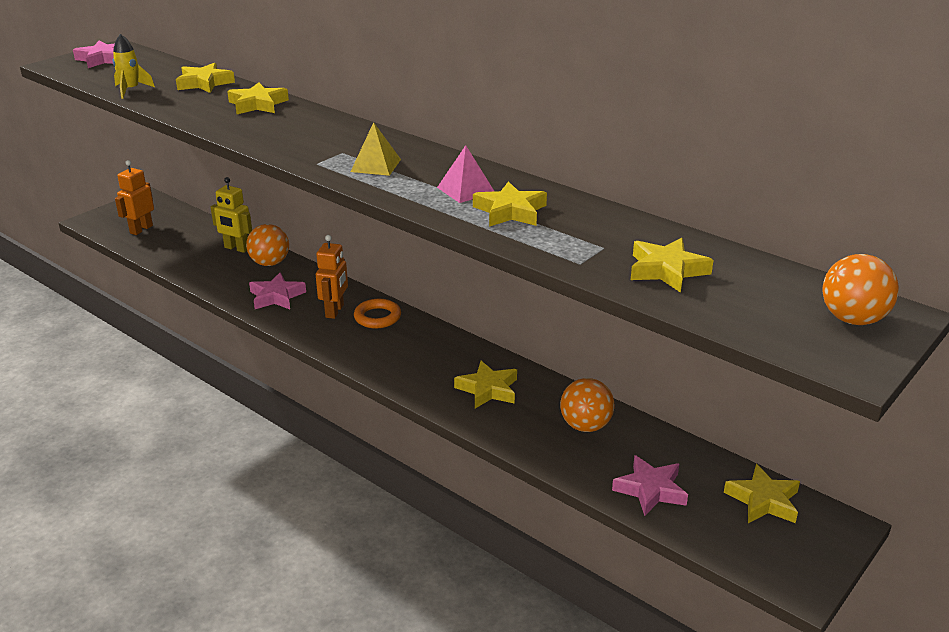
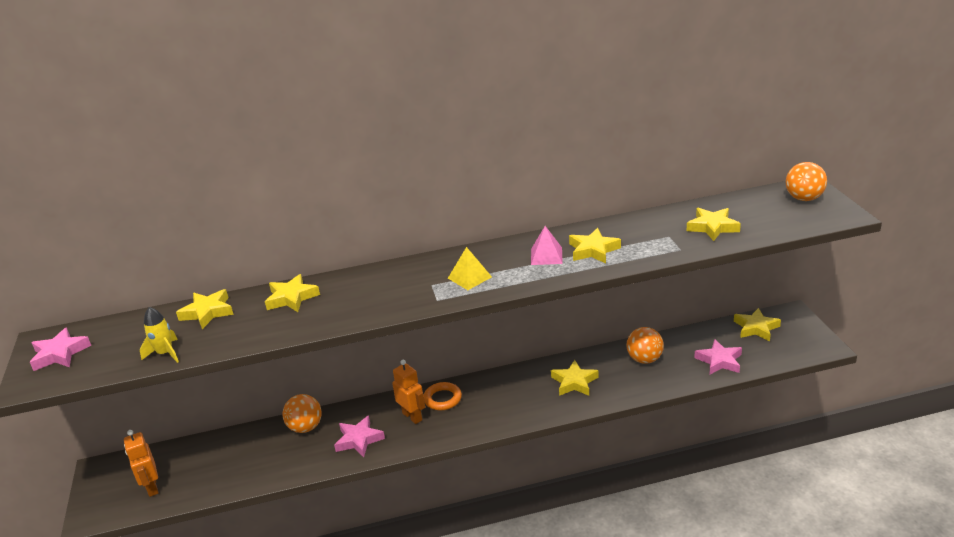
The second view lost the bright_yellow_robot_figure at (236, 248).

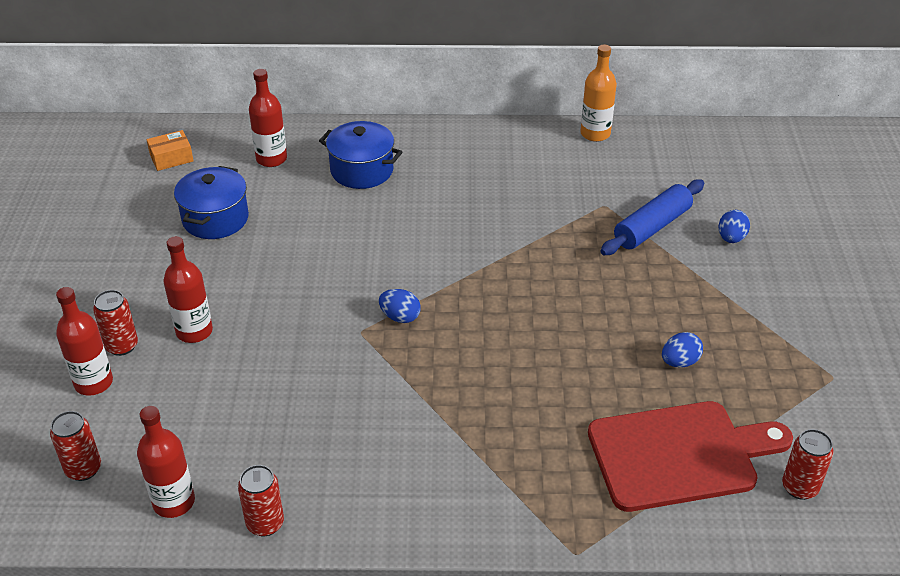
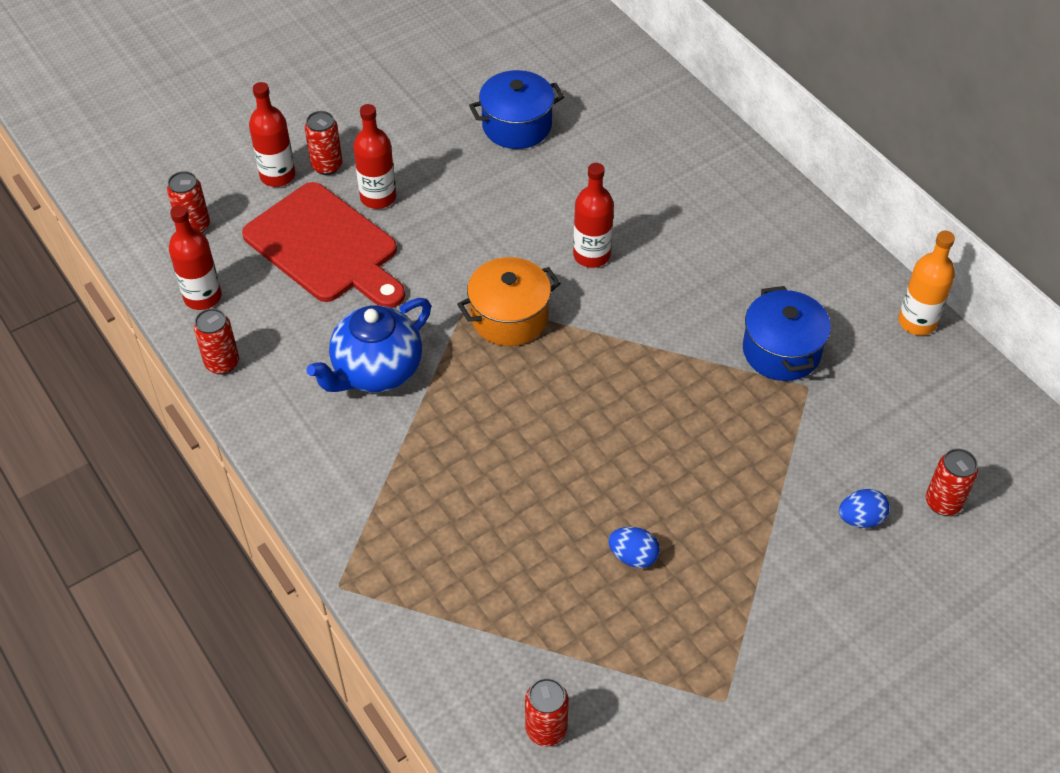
The red_chopping_board ended up elsewhere, having gone from (679, 454) to (325, 247).
The second view gained the blue_china_teapot at (376, 371).
Where the blue_egg stood at (400, 317), the orange_cooking_pot came to stand at (509, 317).
The red_drink_bottle ended up elsewhere, having gone from (271, 159) to (591, 255).
The blue_cooking_pot ended up elsewhere, having gone from (362, 170) to (781, 351).
The second view gained the red_tin at (943, 502).
The second view lost the orange_package at (171, 158).
The second view lost the blue_pastry_roller at (652, 227).

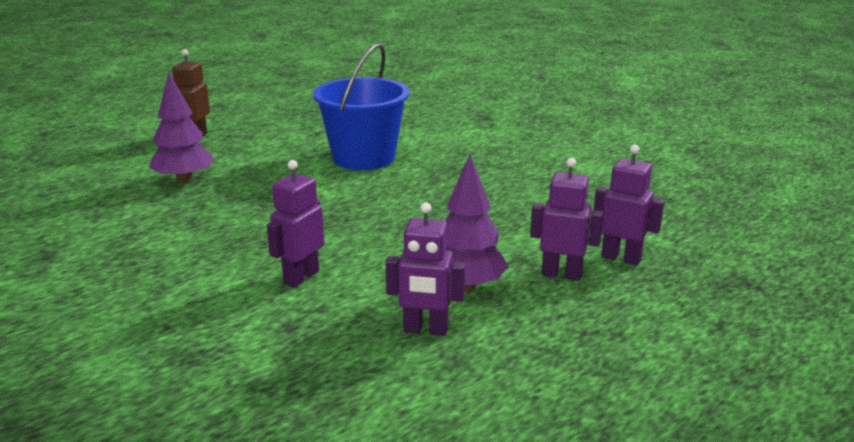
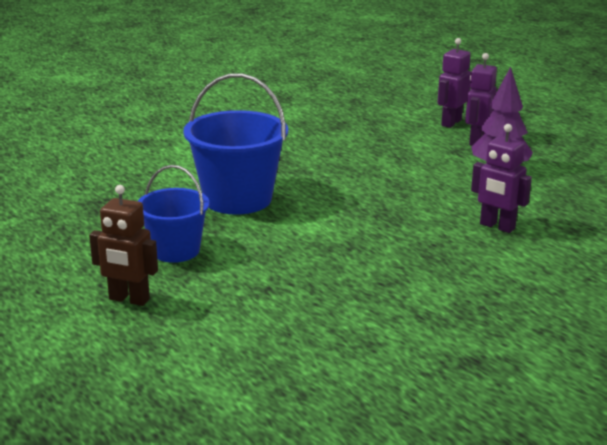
The second view gained the blue_bucket at (175, 250).
The second view lost the royal_purple_tree at (184, 180).
The second view lost the royal_purple_robot_figure at (425, 330).

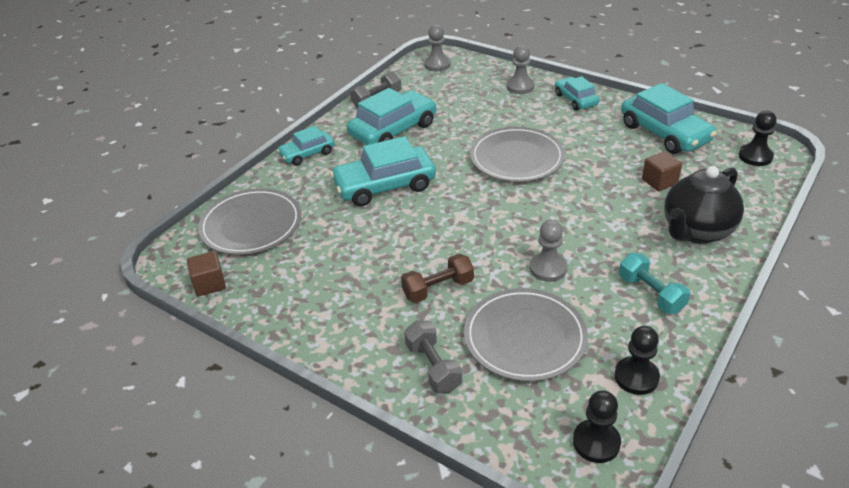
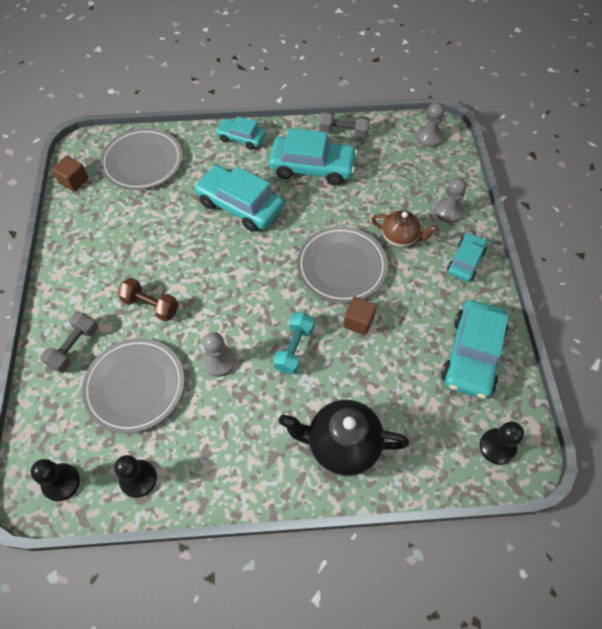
The aqua_hand_weight ended up elsewhere, having gone from (651, 294) to (294, 349).
The dark_brown_cube ended up elsewhere, having gone from (659, 181) to (358, 322).
The second view gained the dark_brown_china_teapot at (400, 238).

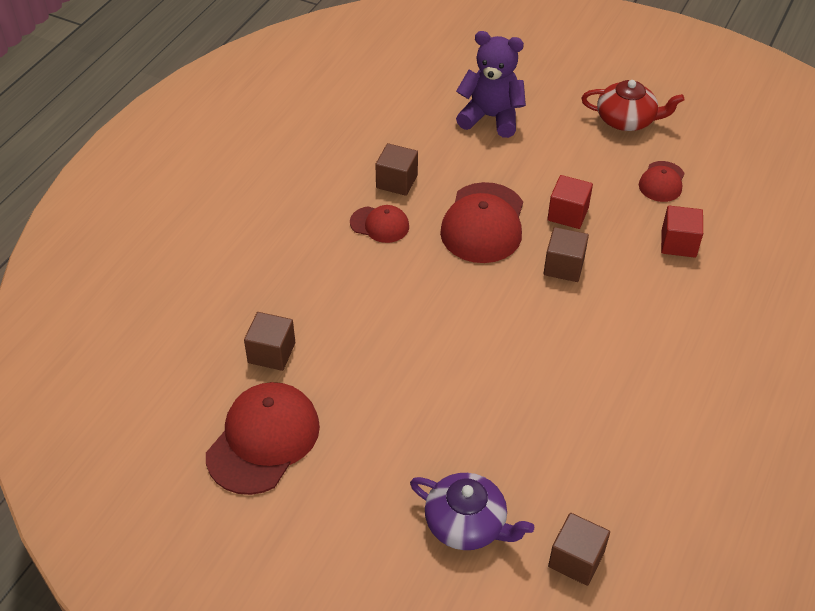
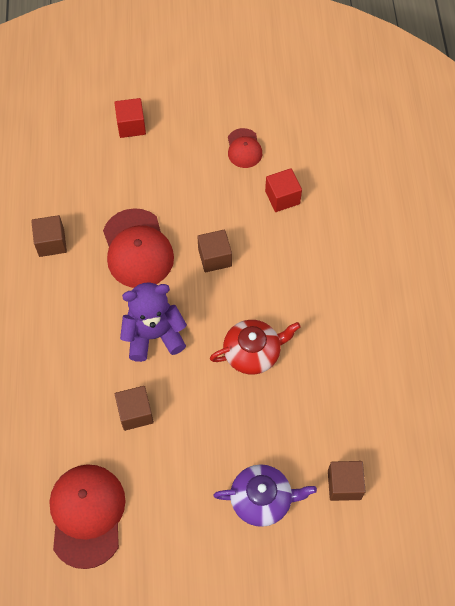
The red_cube ended up elsewhere, having gone from (568, 214) to (131, 126).
The dark_brown_cube ended up elsewhere, having gone from (271, 353) to (135, 413).
The royal_purple_teddy_bear ended up elsewhere, having gone from (491, 117) to (154, 335).
The red_china_teapot ended up elsewhere, having gone from (626, 120) to (253, 352).
The second view lost the red_baseball_cap at (380, 224).

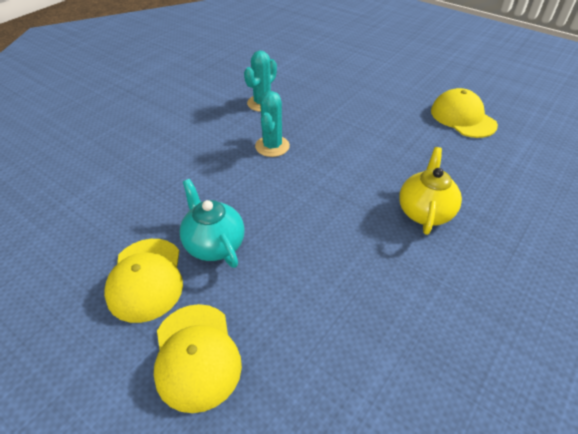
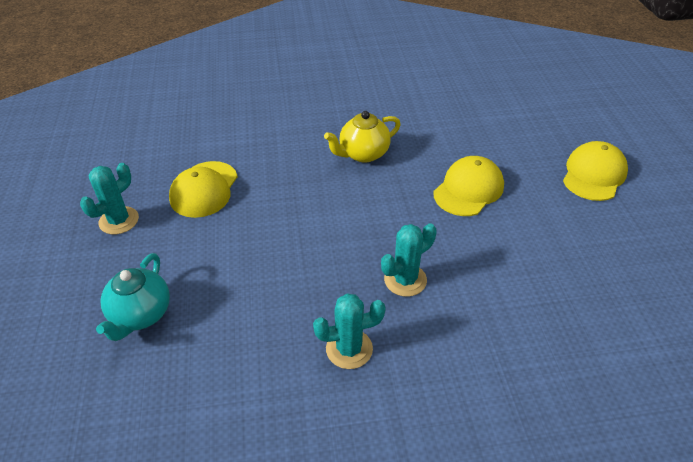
The second view gained the aqua_saguaro_cactus at (119, 220).
The aqua_china_teapot ended up elsewhere, having gone from (214, 244) to (141, 314).
The bright_yellow_baseball_cap ended up elsewhere, having gone from (146, 279) to (468, 189).

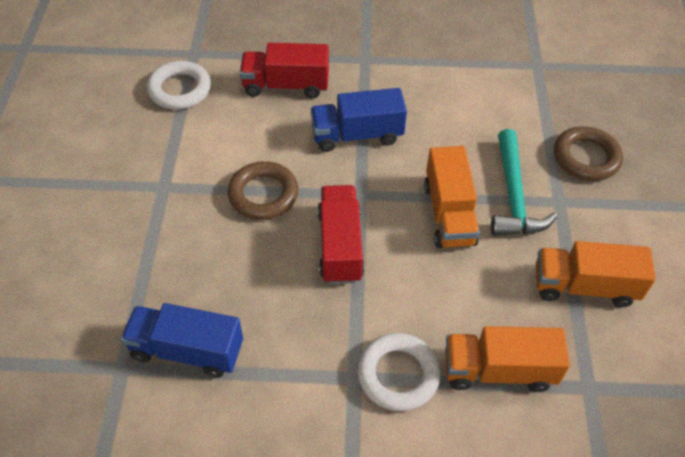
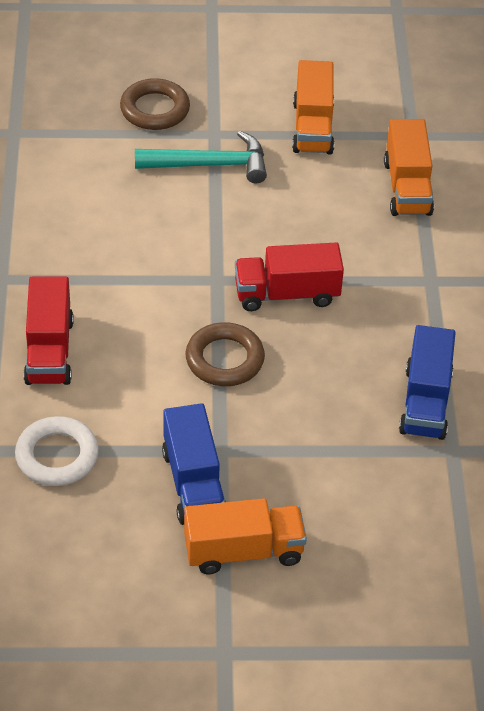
The blue_truck ended up elsewhere, having gone from (357, 135) to (193, 483).
The orange_truck ended up elsewhere, having gone from (449, 214) to (244, 551).
The second view lost the snow-white_ring at (398, 375).

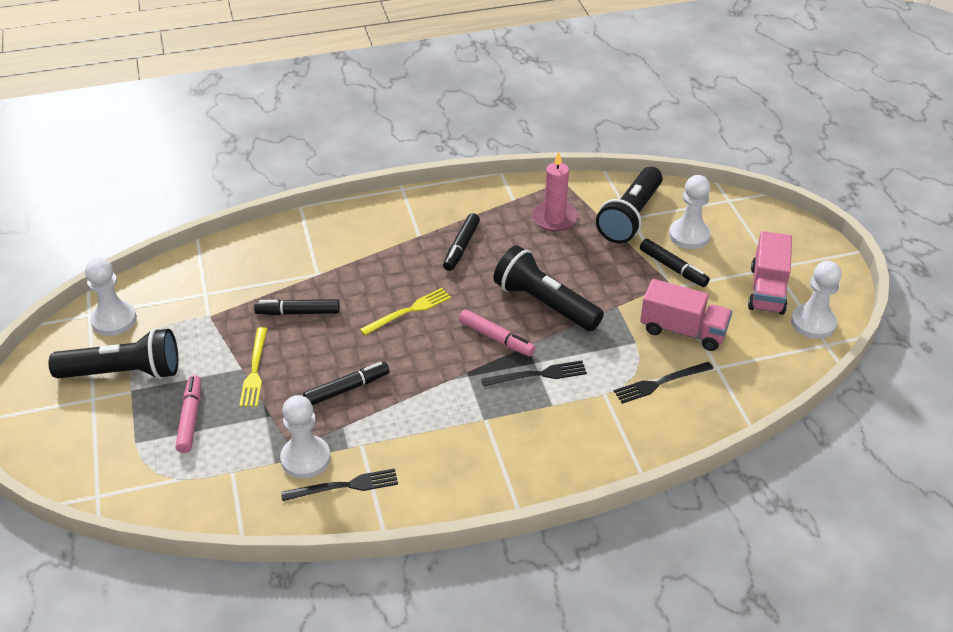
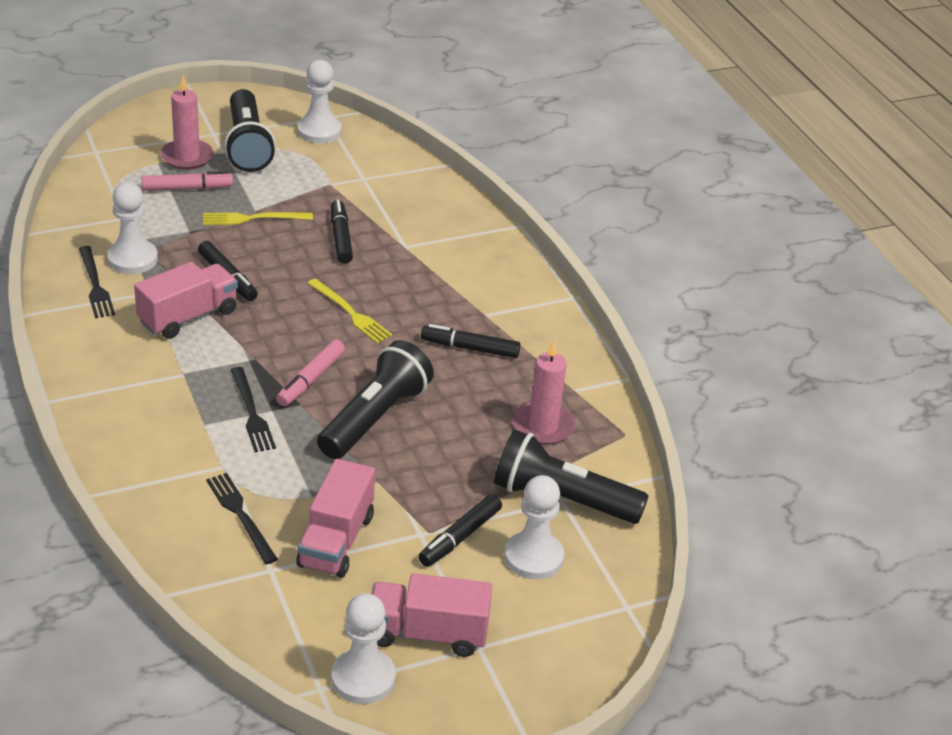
The second view gained the rose-pink_truck at (188, 317).
The second view gained the rose-pink_wax_candle at (187, 157).

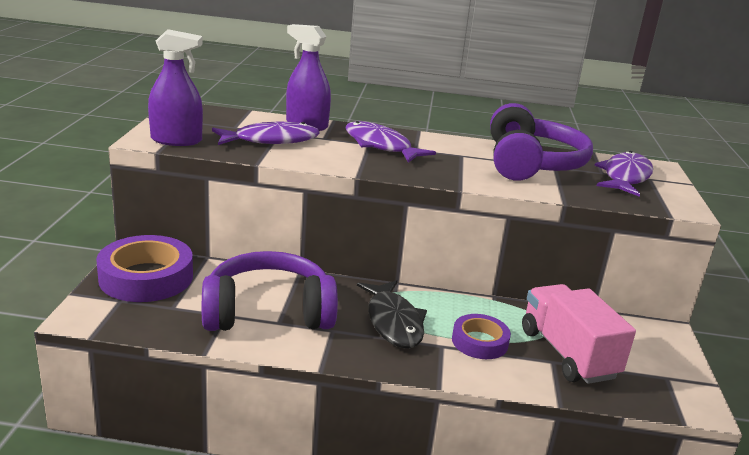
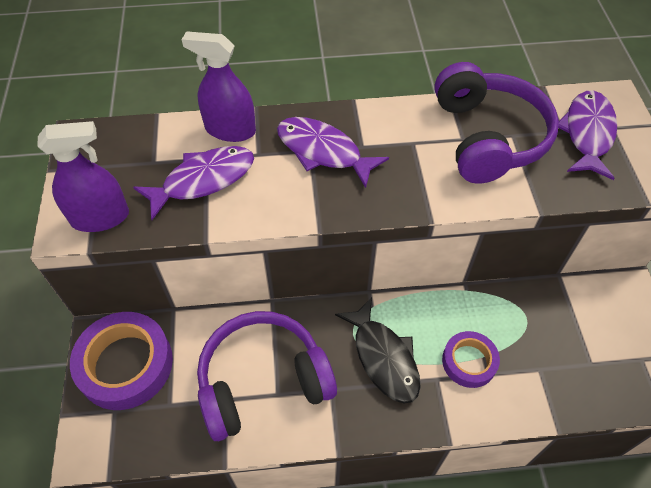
The second view lost the rose-pink_truck at (567, 354).

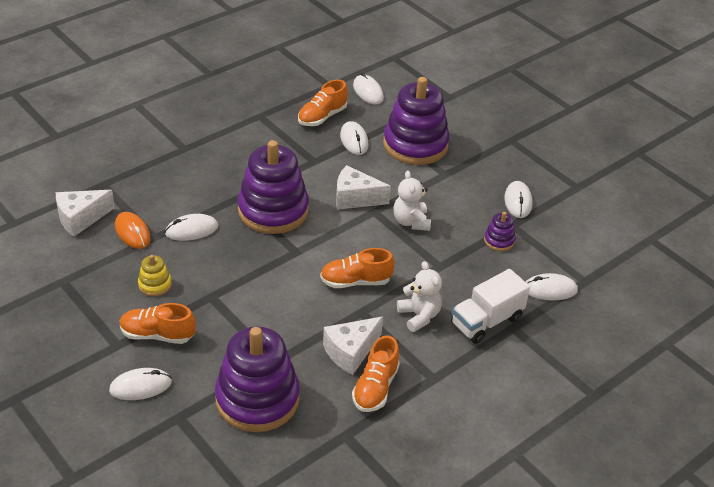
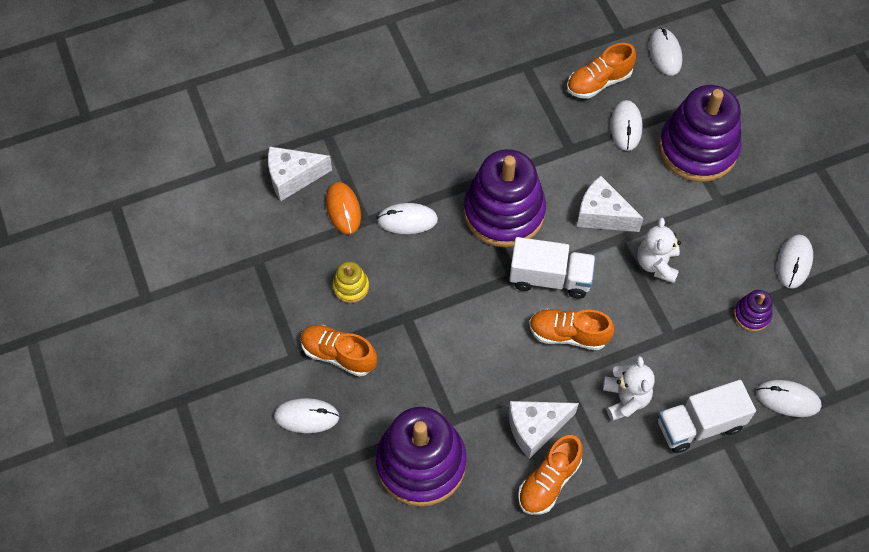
The second view gained the snow-white_truck at (550, 278).

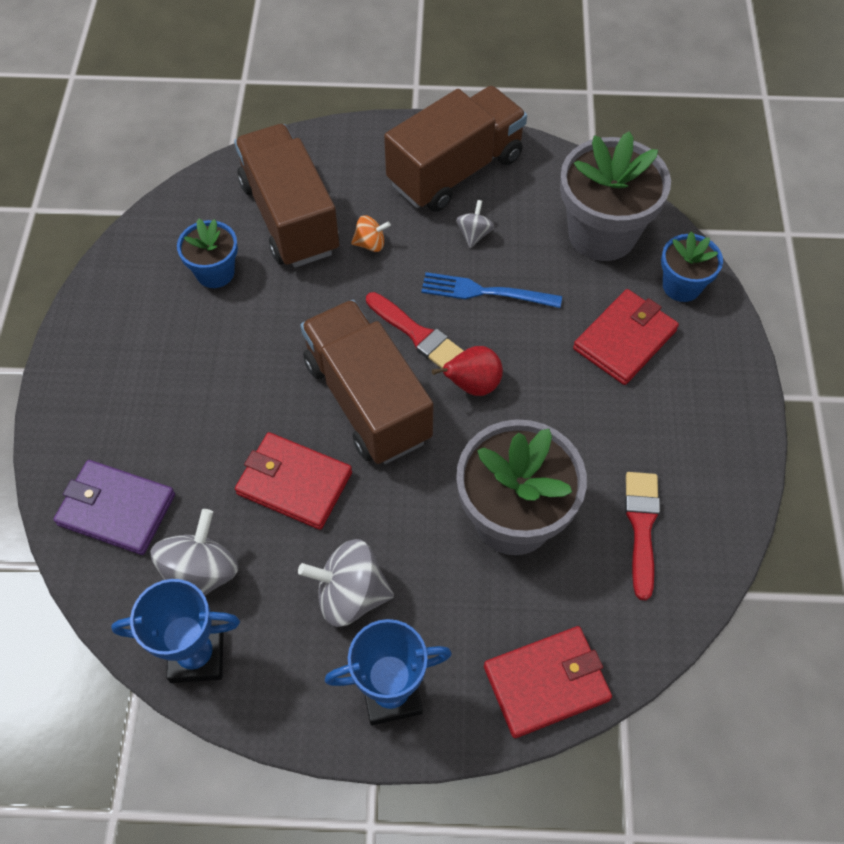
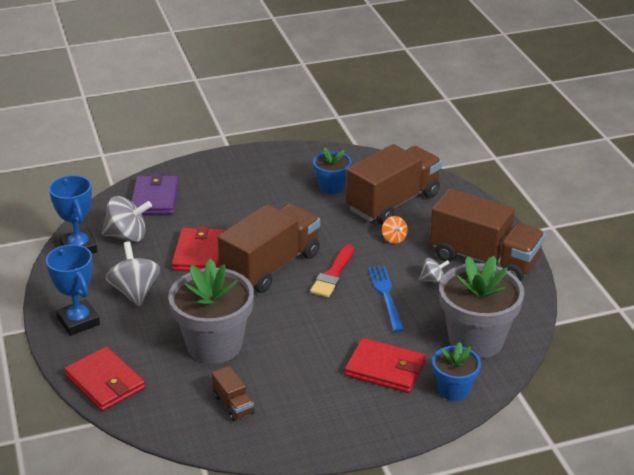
Where the red_paintbrush stood at (641, 527), the dark_brown_truck came to stand at (233, 404).
The second view lost the red_toy_pear at (472, 385).

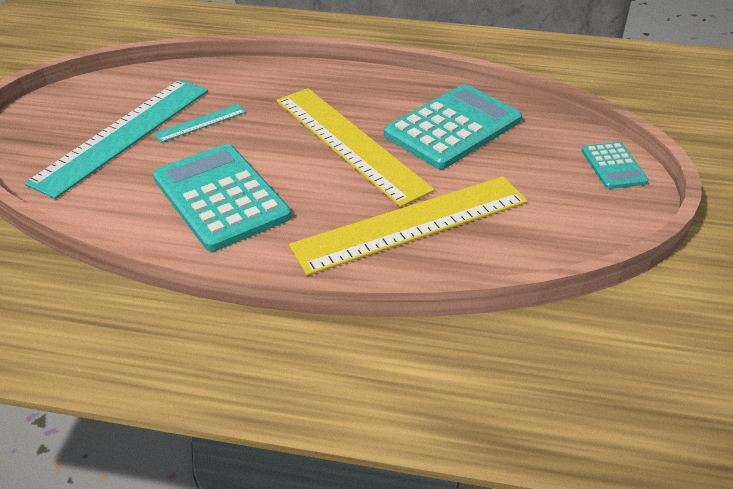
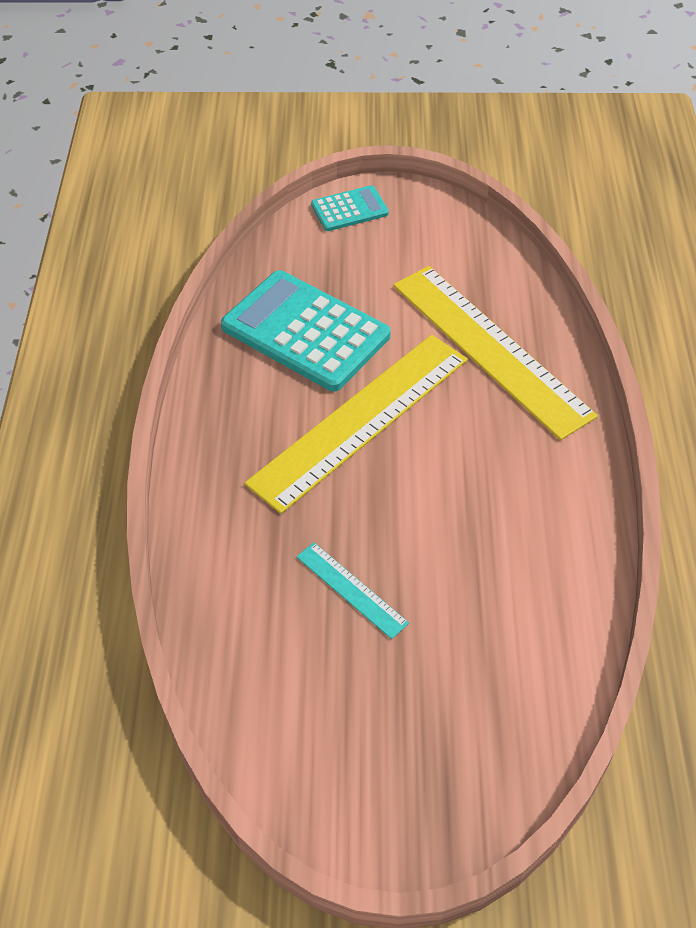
The second view lost the aqua_measuring_stick at (123, 134).
The second view lost the aqua_adding_machine at (221, 197).

